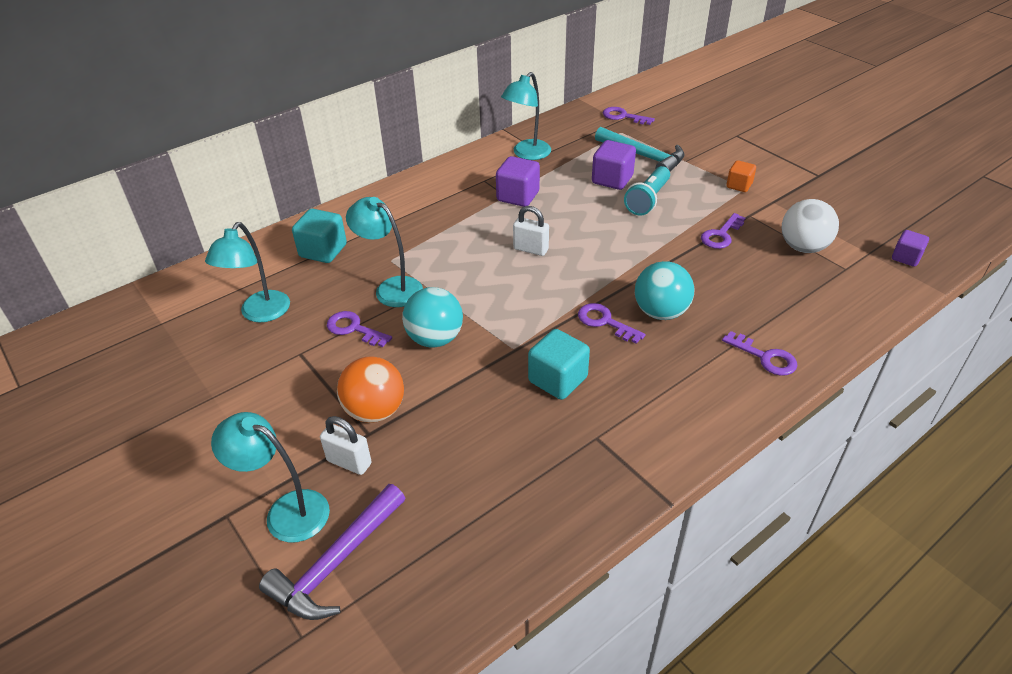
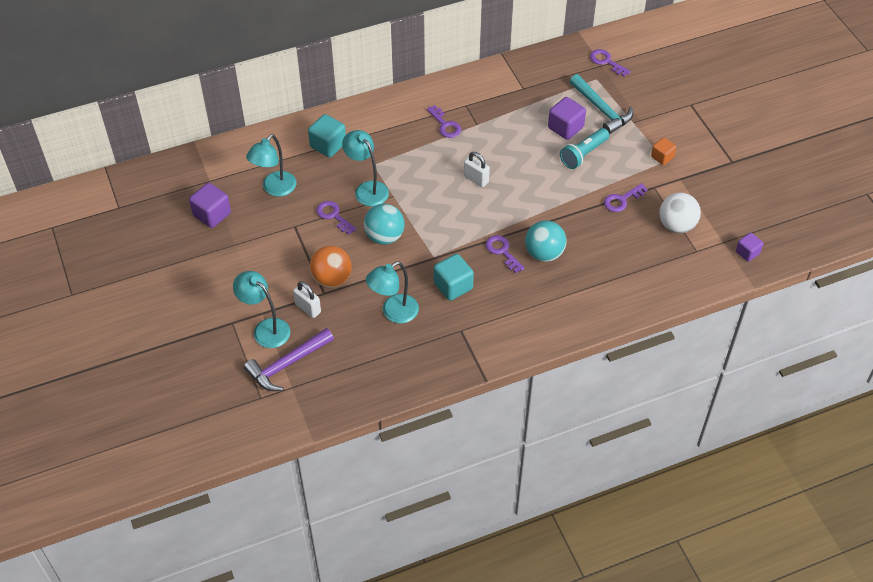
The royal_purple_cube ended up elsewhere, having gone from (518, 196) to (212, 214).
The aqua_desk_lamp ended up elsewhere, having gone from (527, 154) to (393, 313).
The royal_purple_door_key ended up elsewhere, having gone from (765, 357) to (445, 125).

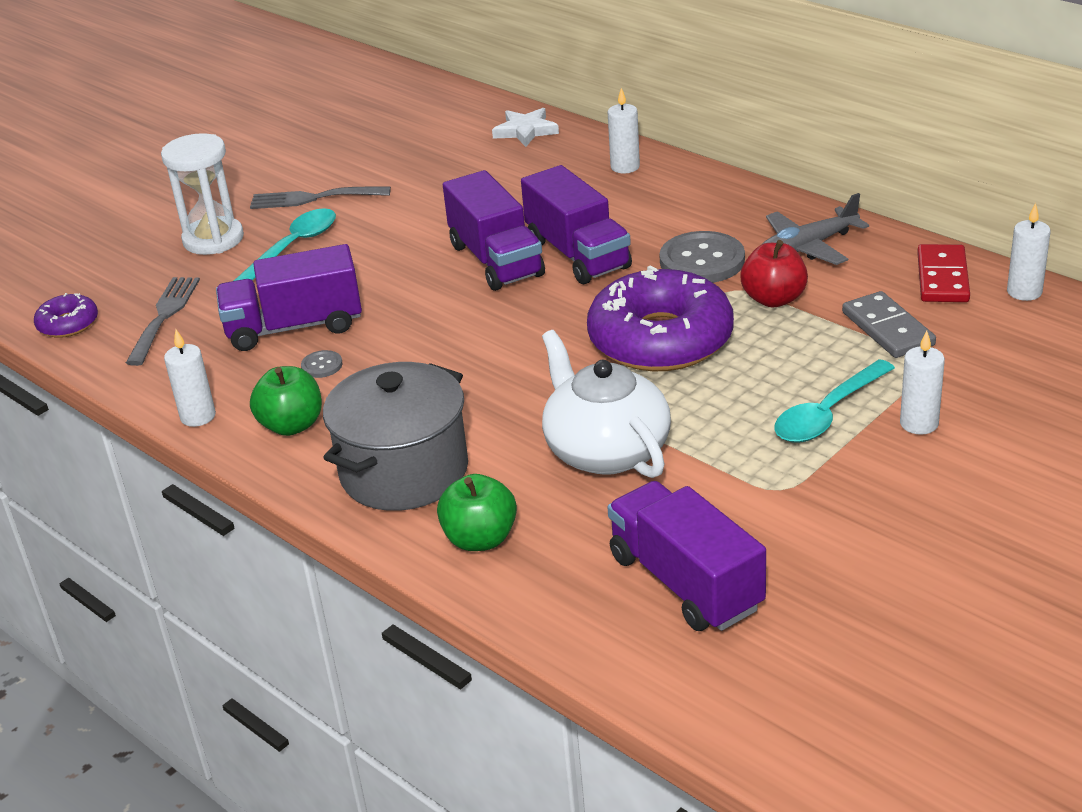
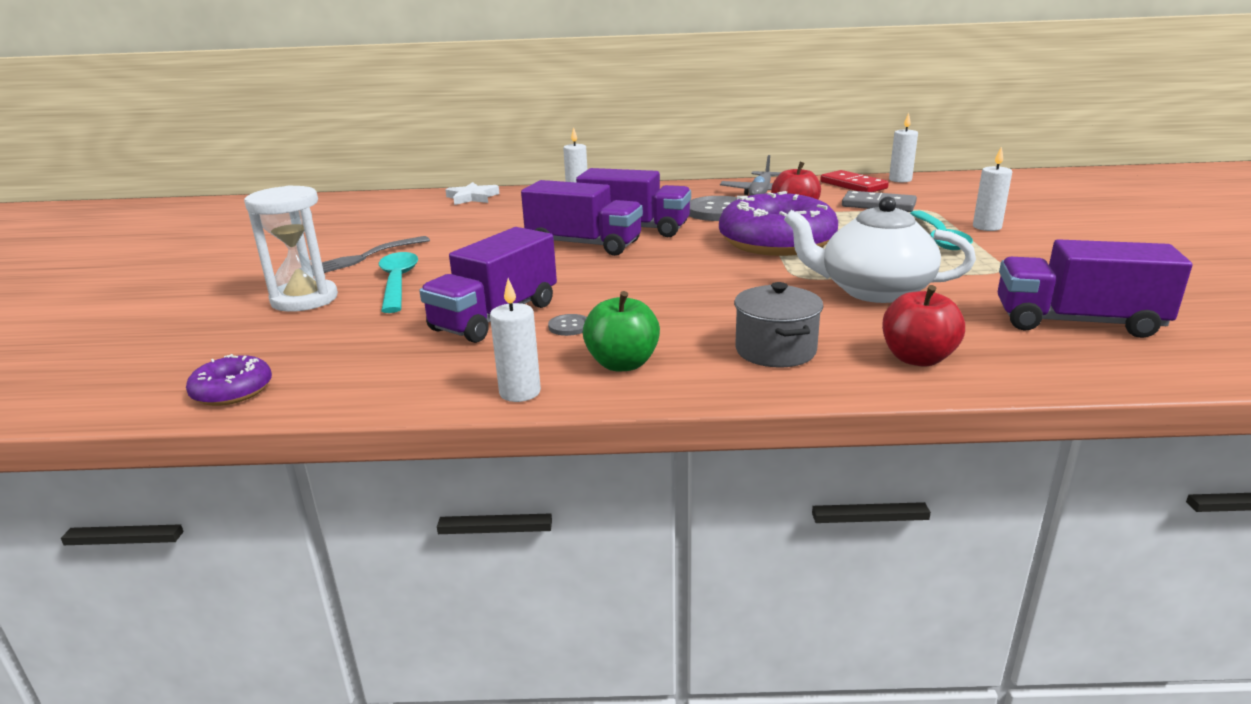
The size of the gray_cooking_pot at (404, 471) changed by a factor of 0.62.
What was the leaf-green_apple at (480, 539) turned into the red_apple at (917, 358).
The second view lost the gray_dinner_fork at (164, 316).

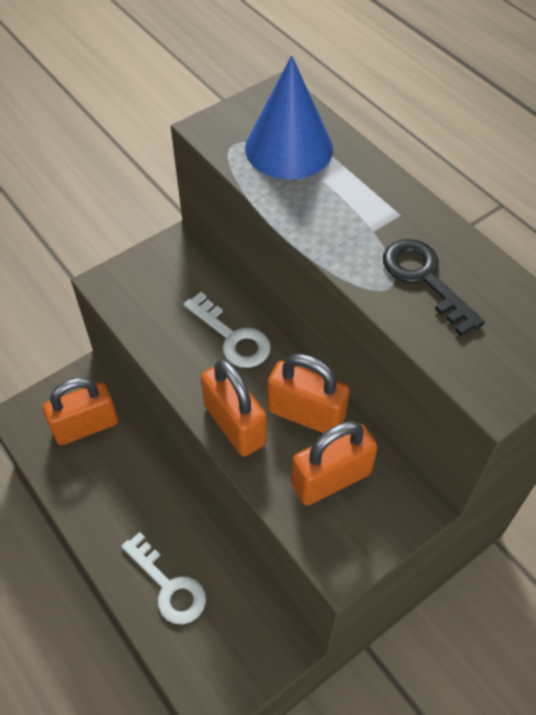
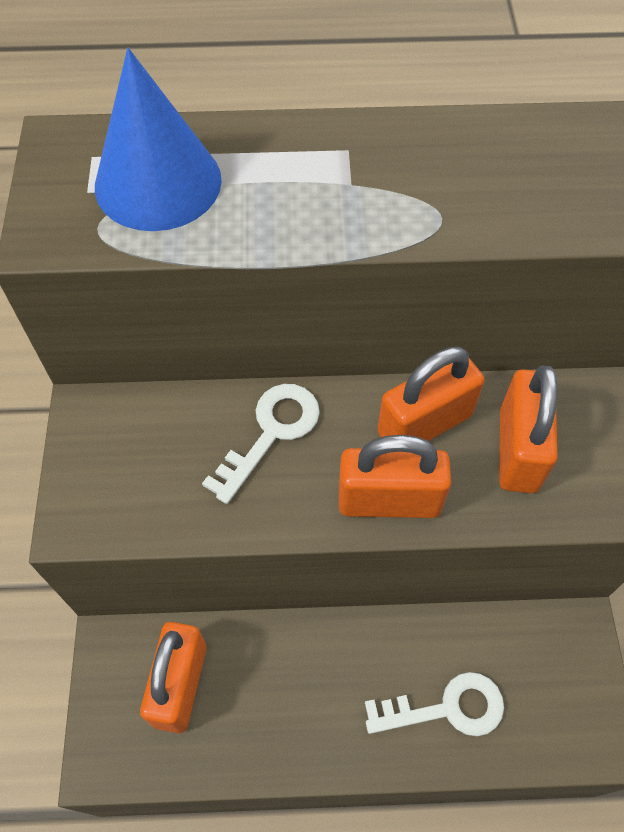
The snow-white_door_key at (232, 337) ended up facing another way, 45 degrees counterclockwise from before.
The second view lost the black_door_key at (424, 279).

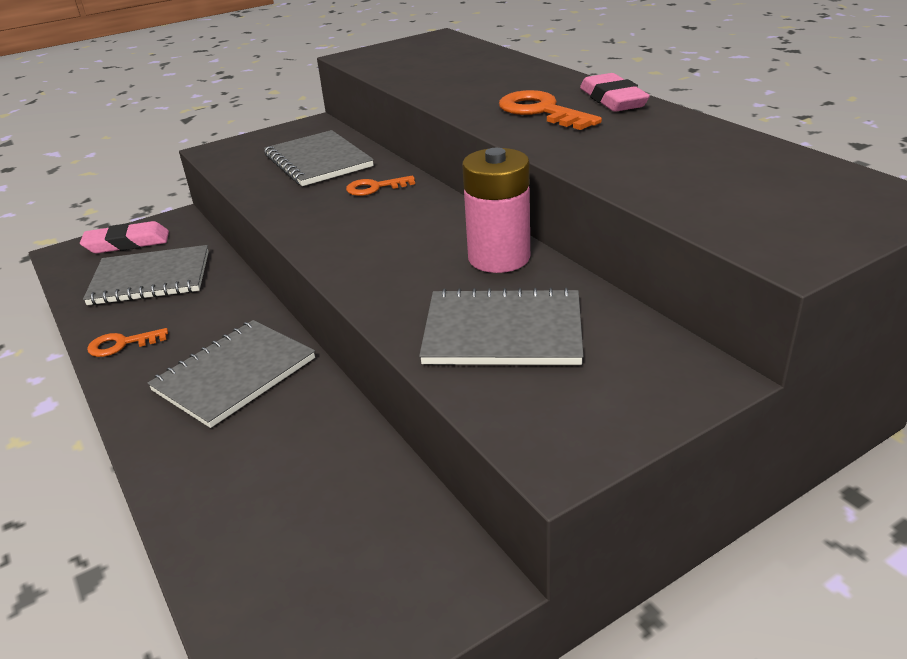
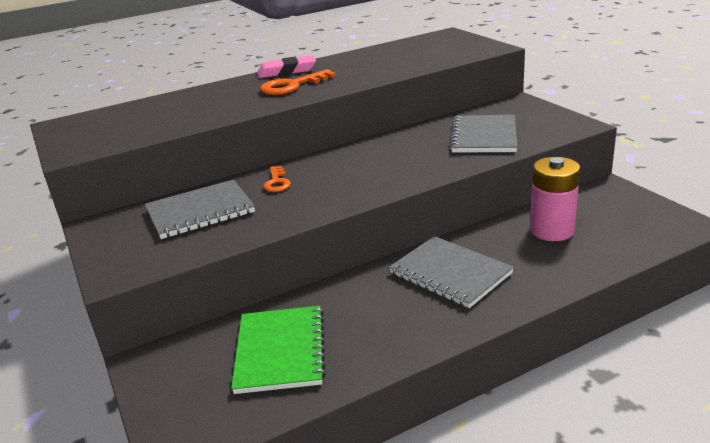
What was the gray_notebook at (150, 278) turned into the leaf-green_notebook at (280, 351).
The rose-pink_AA_battery ended up elsewhere, having gone from (499, 258) to (551, 230).
The second view lost the rose-pink_gum_eraser at (127, 243).
The second view lost the orange_door_key at (122, 344).

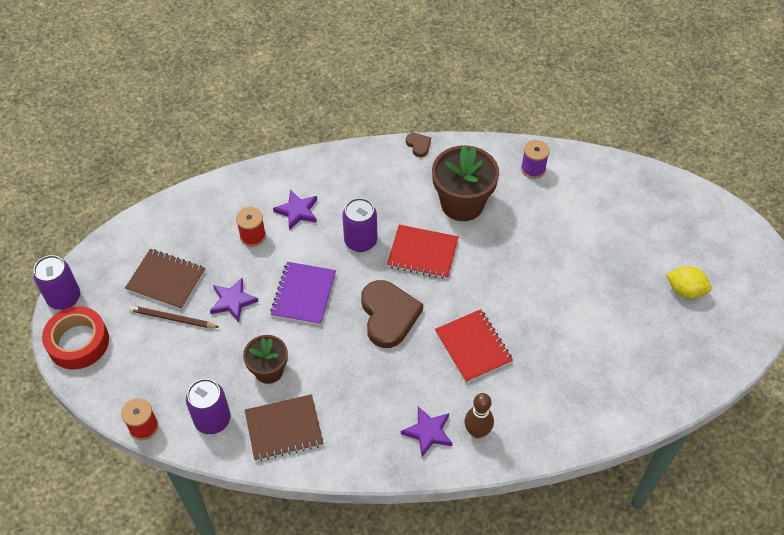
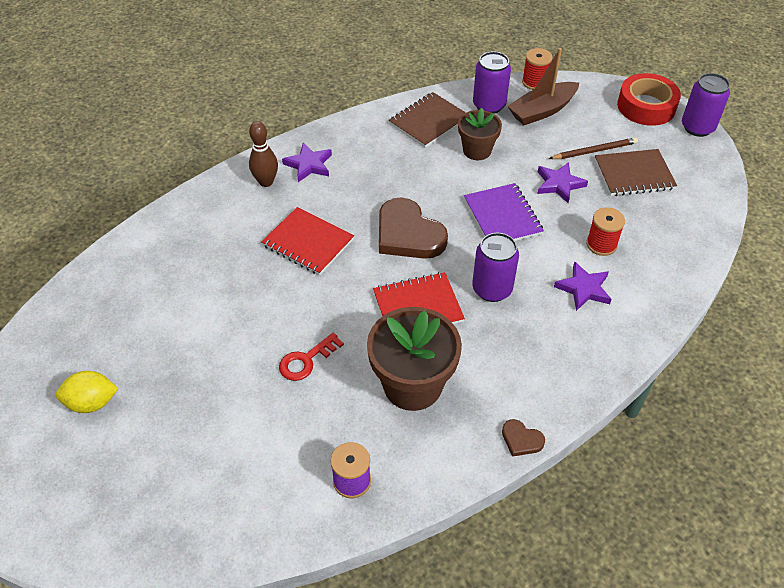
The second view gained the red_door_key at (306, 360).
The second view gained the dark_brown_boat at (542, 111).

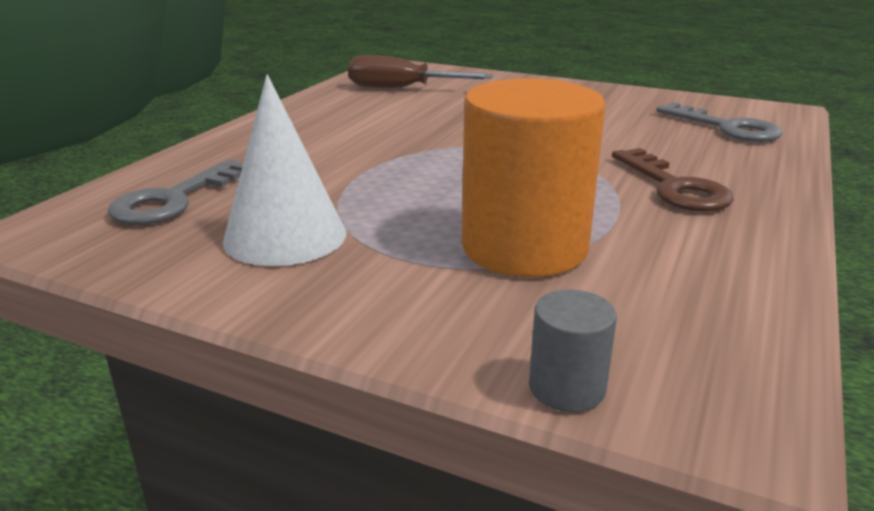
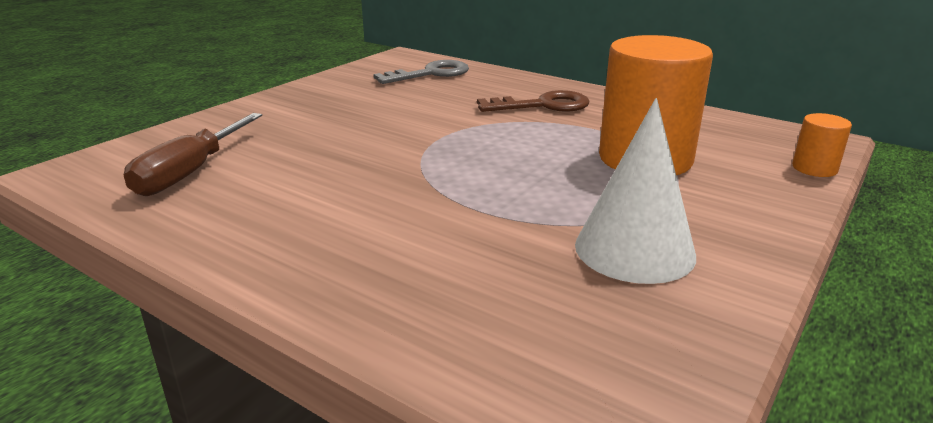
What was the gray_cylinder_shape at (567, 388) turned into the orange_cylinder_shape at (814, 168).
The second view lost the gray_door_key at (174, 199).

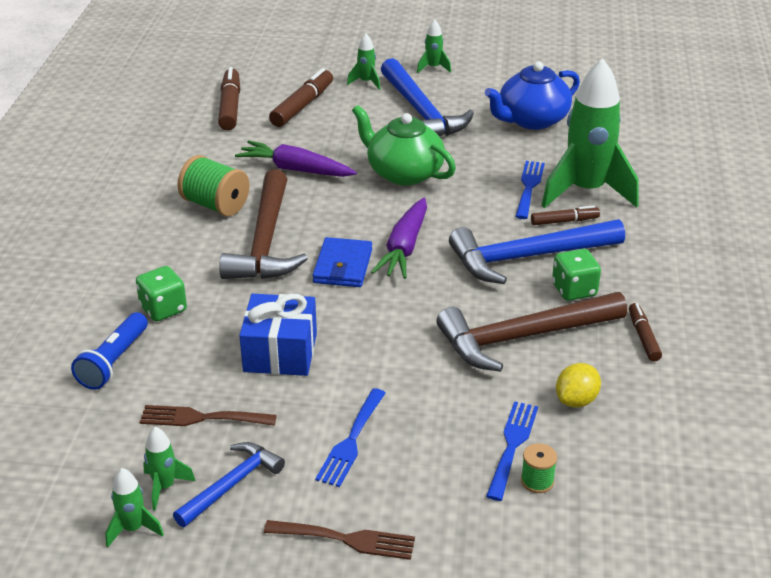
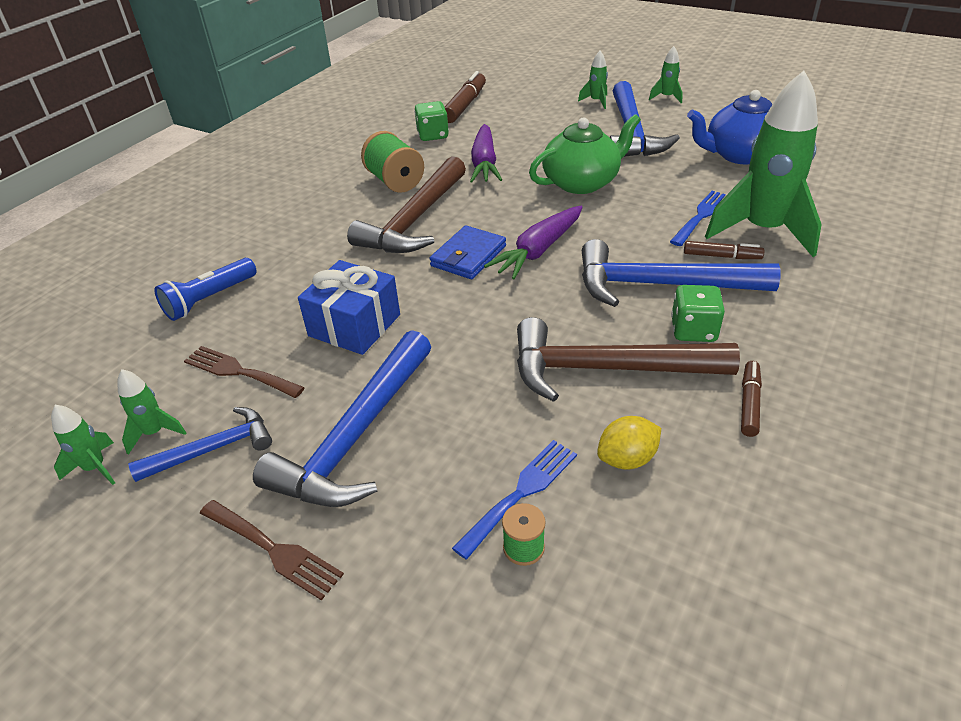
Where the blue_dinner_fork stood at (351, 441), the blue_hammer came to stand at (356, 436).
The leaf-green_die ended up elsewhere, having gone from (163, 309) to (433, 135).
The royal_purple_root_vegetable at (295, 169) ended up facing another way, 135 degrees counterclockwise from before.
The leaf-green_china_teapot at (403, 173) ended up facing another way, 90 degrees clockwise from before.
The second view lost the dark_brown_marker_pen at (302, 106).

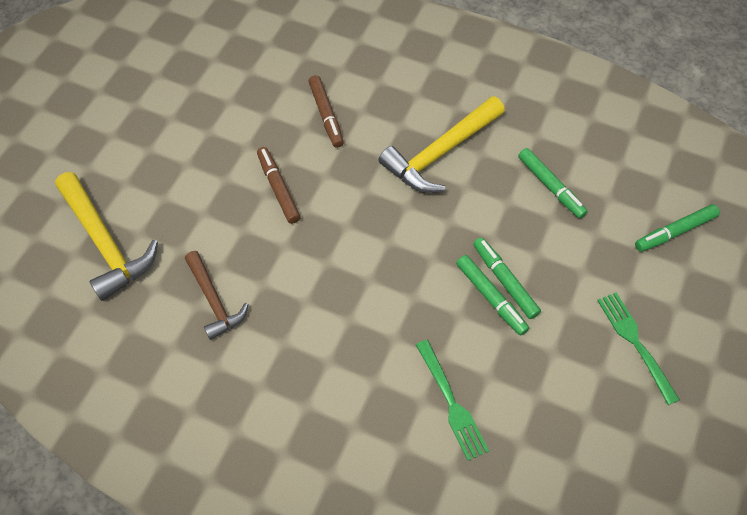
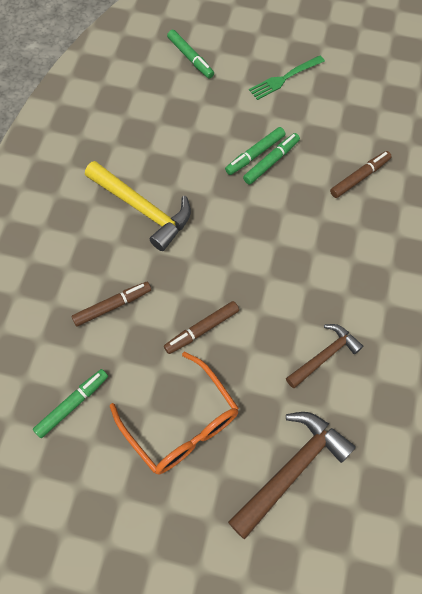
The leaf-green_marker_pen ended up elsewhere, having gone from (550, 187) to (72, 404).
The second view gained the orange_glasses at (181, 423).
What was the bright_yellow_hammer at (105, 243) turned into the dark_brown_hammer at (291, 470).
Where the leaf-green_dinner_fork stood at (451, 403), the dark_brown_marker_pen came to stand at (359, 177).

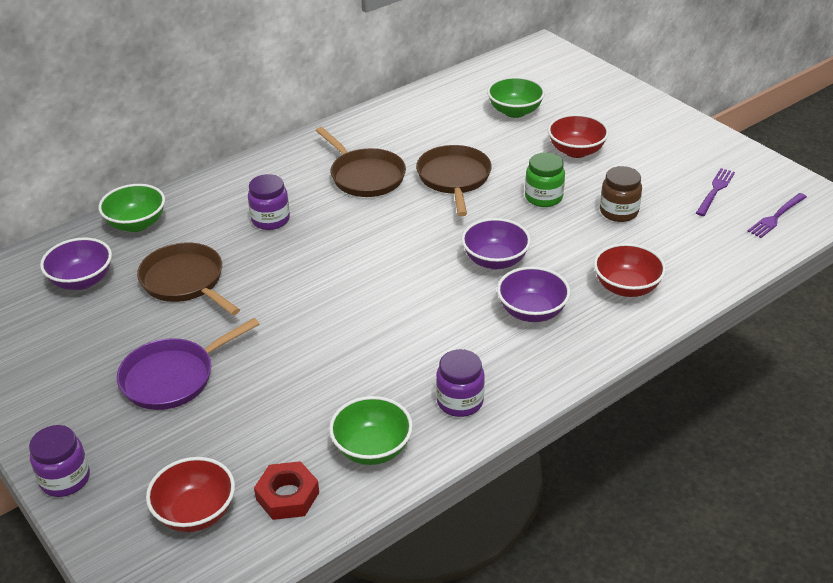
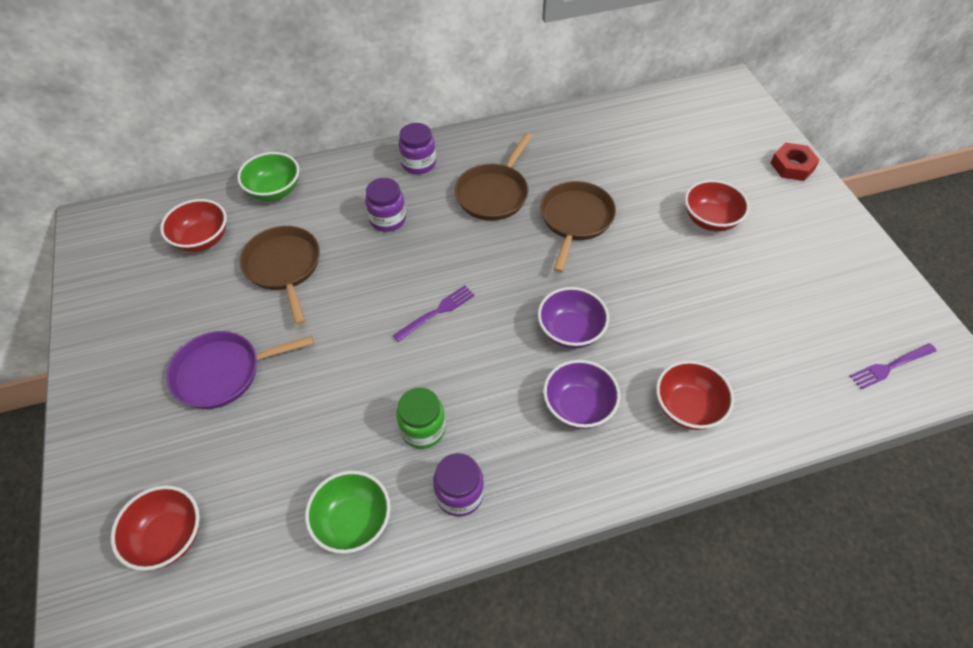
What was the royal_purple_serving_bowl at (82, 281) turned into the red_serving_bowl at (202, 239).
The royal_purple_dinner_fork ended up elsewhere, having gone from (715, 190) to (437, 311).
The leaf-green_jar ended up elsewhere, having gone from (543, 197) to (423, 429).
The royal_purple_jar ended up elsewhere, having gone from (65, 479) to (418, 164).
The dark_brown_frying_pan at (365, 176) ended up facing another way, 45 degrees clockwise from before.
The red_hexagon_nut ended up elsewhere, having gone from (287, 496) to (792, 166).
The second view lost the leaf-green_serving_bowl at (515, 111).
The second view lost the dark_brown_jar at (618, 212).

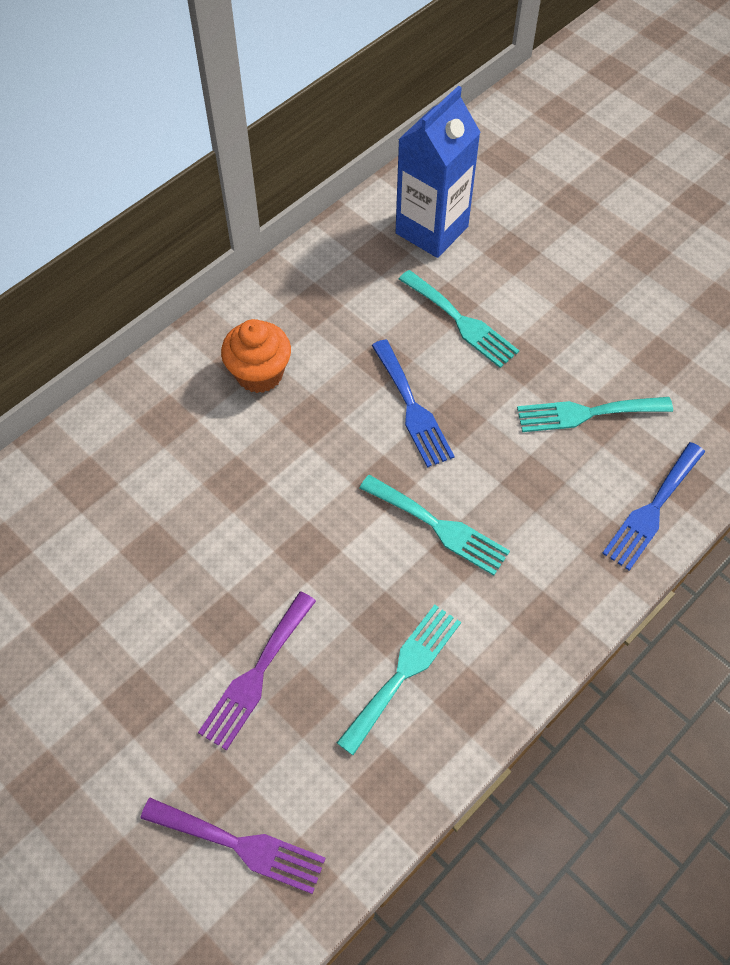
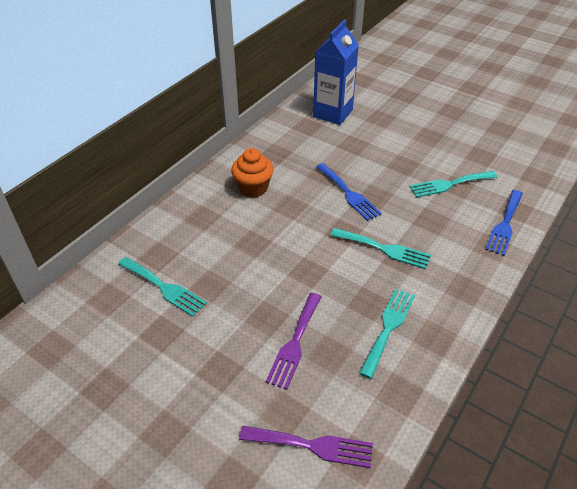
The aqua_dinner_fork ended up elsewhere, having gone from (461, 322) to (164, 287).

